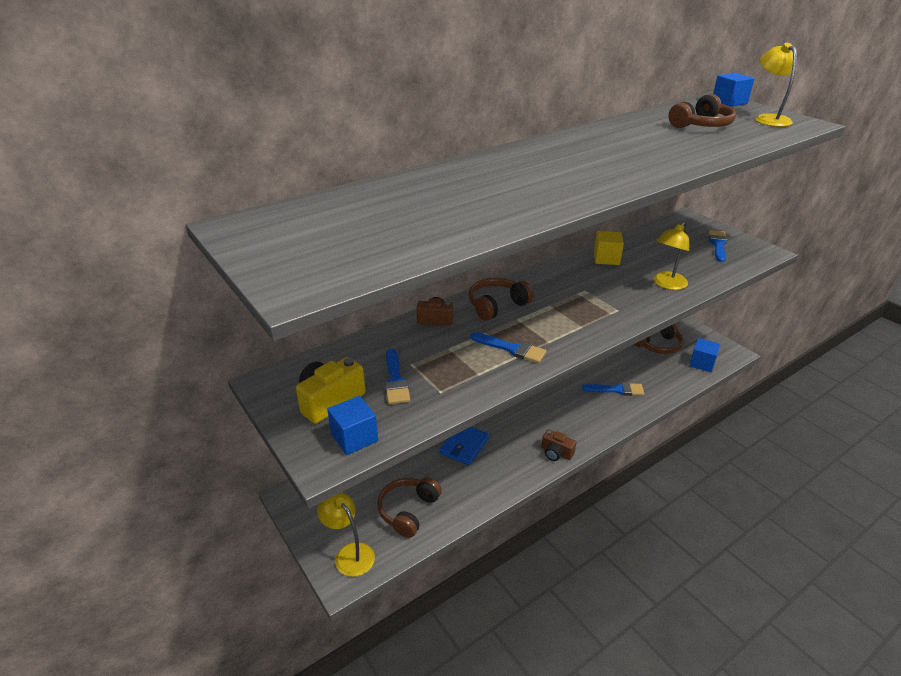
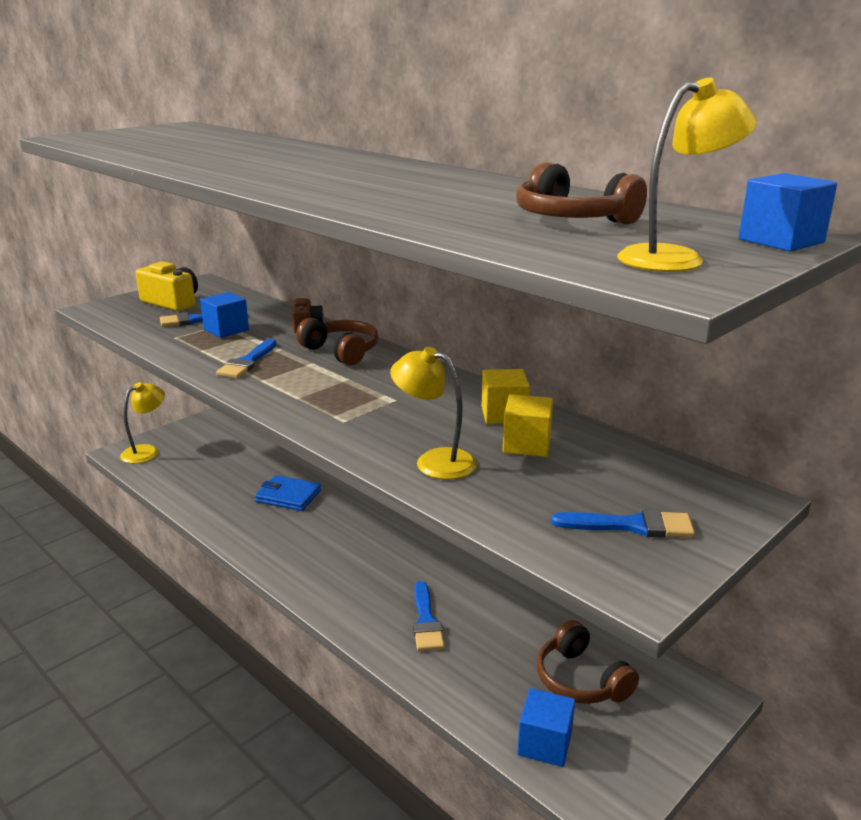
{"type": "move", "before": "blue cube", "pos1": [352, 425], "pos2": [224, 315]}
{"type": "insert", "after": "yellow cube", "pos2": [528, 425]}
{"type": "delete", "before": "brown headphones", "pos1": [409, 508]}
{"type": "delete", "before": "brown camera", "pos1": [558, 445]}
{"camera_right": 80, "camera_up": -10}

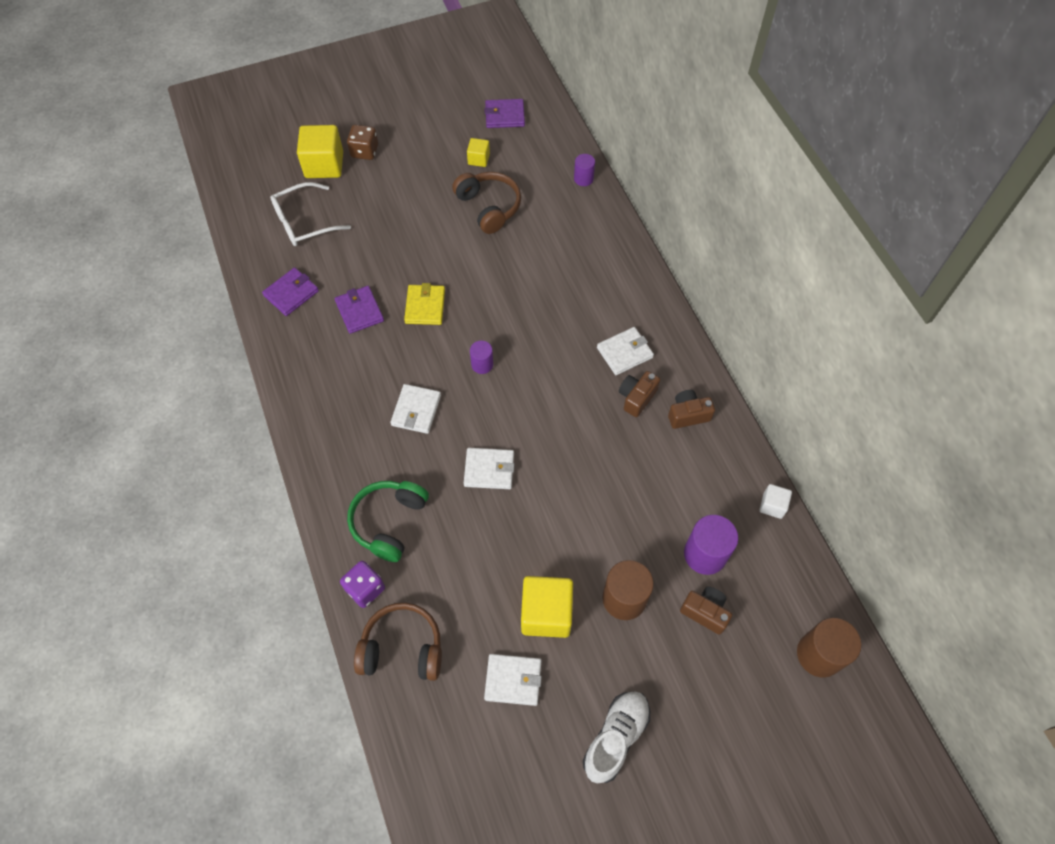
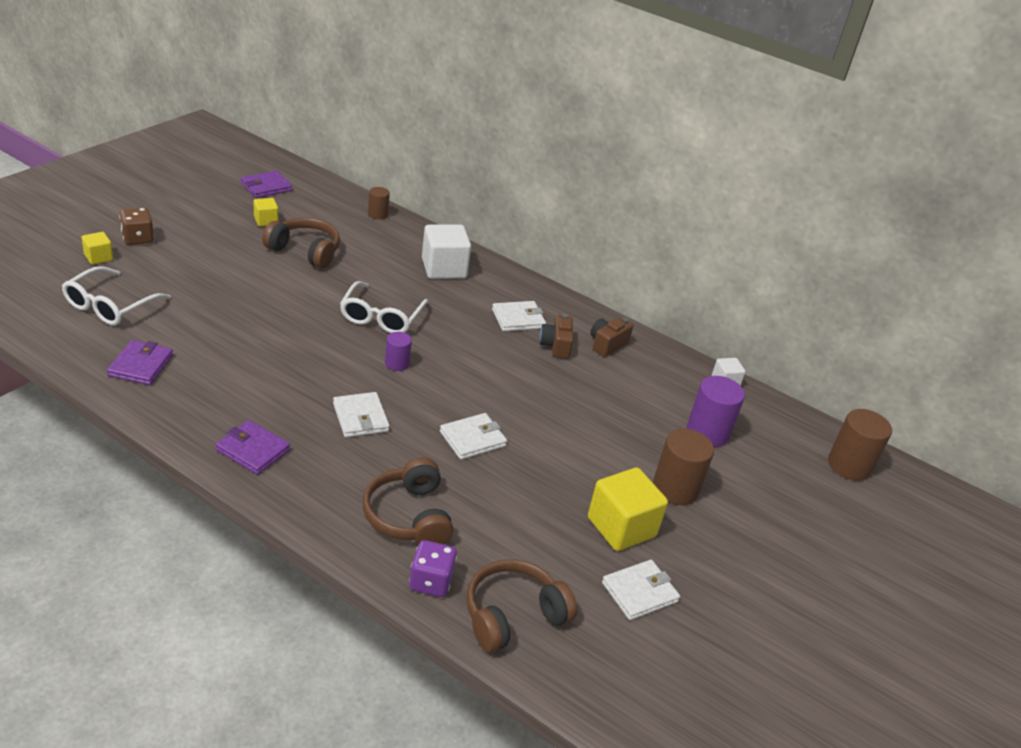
{"type": "resize", "before": "yellow cube", "pos1": [320, 151], "pos2": [97, 248], "scale": 0.52}
{"type": "move", "before": "purple wallet", "pos1": [359, 310], "pos2": [252, 447]}
{"type": "insert", "after": "white glasses", "pos2": [384, 307]}
{"type": "recolor", "before": "green headphones", "after": "brown headphones", "pos1": [388, 521], "pos2": [408, 501]}
{"type": "recolor", "before": "purple cylinder", "after": "brown cylinder", "pos1": [584, 170], "pos2": [379, 203]}
{"type": "insert", "after": "white cube", "pos2": [446, 252]}
{"type": "rotate", "before": "white wallet", "pos1": [625, 351], "pos2": [519, 316], "turn": 45}
{"type": "delete", "before": "yellow wallet", "pos1": [424, 304]}
{"type": "delete", "before": "white shoe", "pos1": [616, 737]}
{"type": "delete", "before": "brown camera", "pos1": [706, 610]}
{"camera_right": -40, "camera_up": -25}

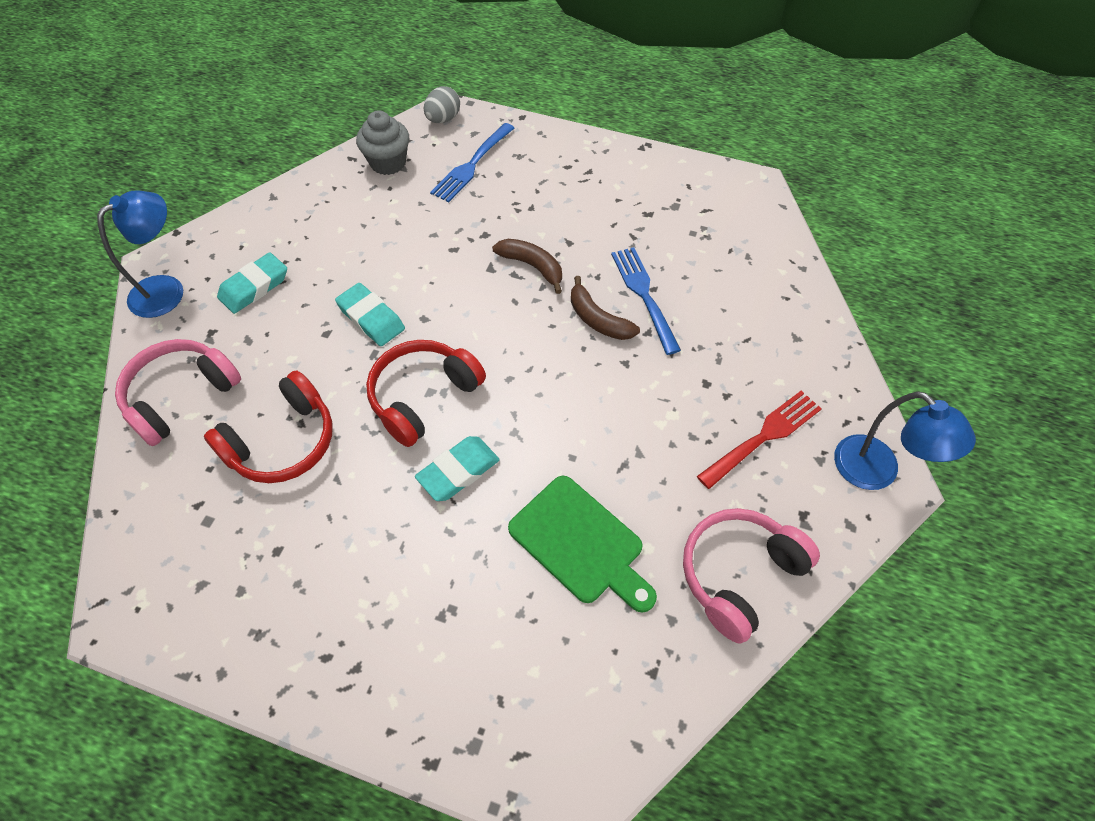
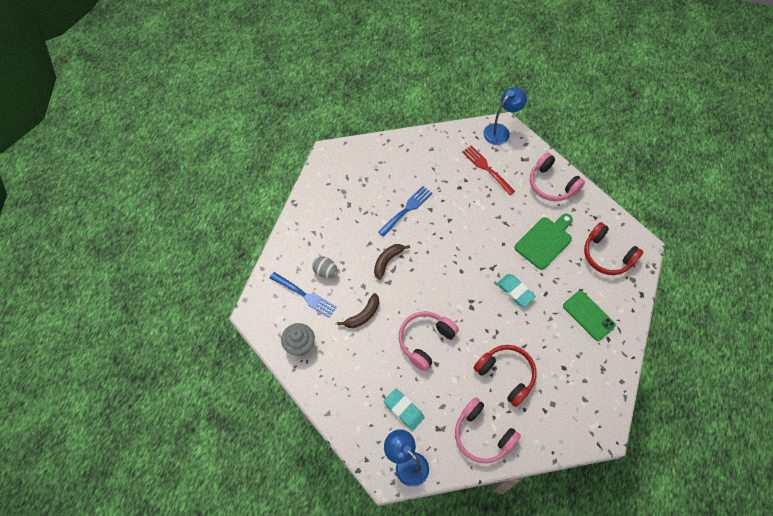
{"type": "move", "before": "grey egg", "pos1": [442, 104], "pos2": [325, 267]}
{"type": "move", "before": "brown banana", "pos1": [605, 308], "pos2": [358, 310]}
{"type": "rotate", "before": "blue fork", "pos1": [646, 301], "pos2": [405, 211], "turn": 150}
{"type": "replace", "before": "turquoise eraser", "after": "pink headphones", "pos1": [370, 314], "pos2": [429, 341]}
{"type": "insert", "after": "green phone", "pos2": [589, 316]}
{"type": "move", "before": "red headphones", "pos1": [426, 393], "pos2": [613, 248]}
{"camera_right": -90, "camera_up": 5}

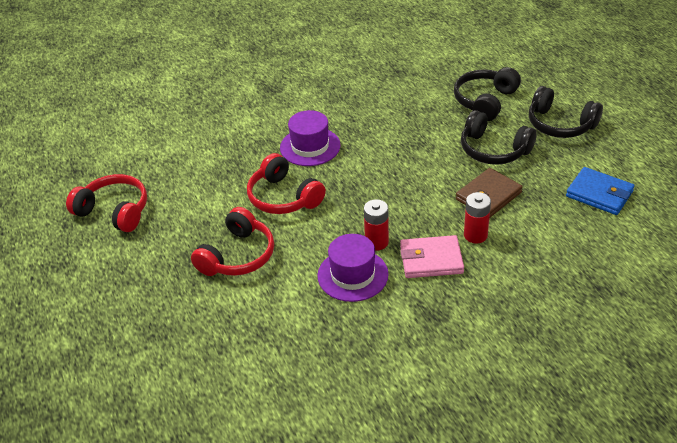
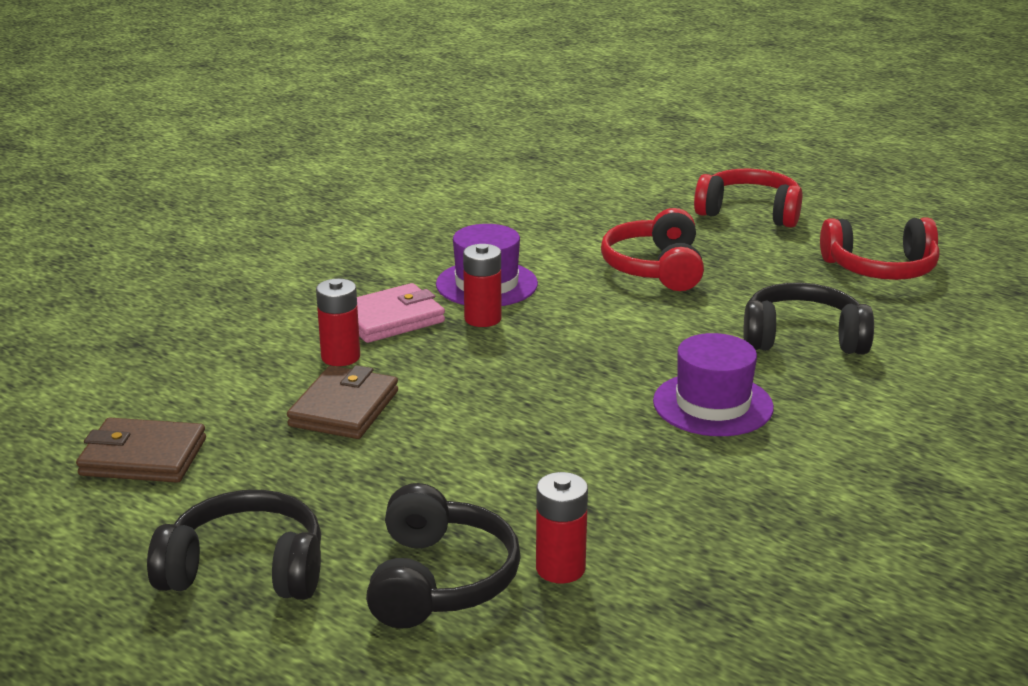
{"type": "recolor", "before": "blue wallet", "after": "brown wallet", "pos1": [600, 191], "pos2": [141, 450]}
{"type": "insert", "after": "red battery", "pos2": [562, 527]}
{"type": "move", "before": "red headphones", "pos1": [286, 183], "pos2": [748, 198]}
{"type": "move", "before": "black headphones", "pos1": [499, 137], "pos2": [809, 319]}
{"camera_right": 150, "camera_up": -15}

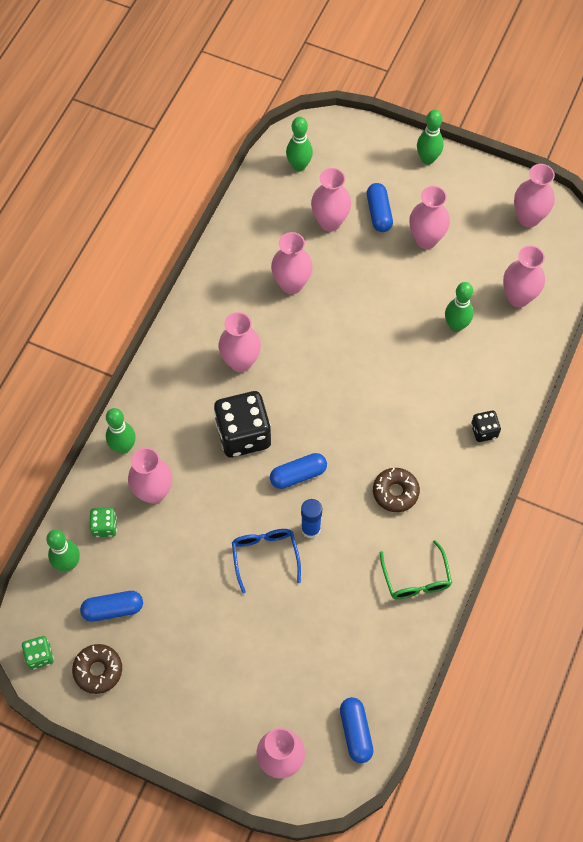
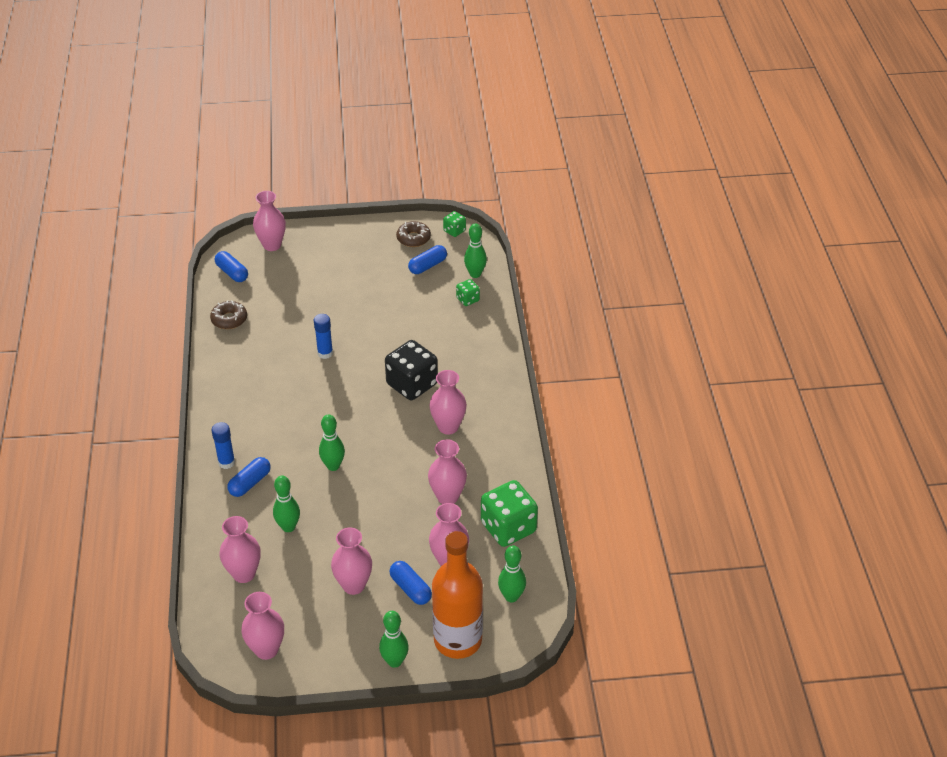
{"type": "move", "before": "brown donut", "pos1": [396, 490], "pos2": [228, 314]}
{"type": "replace", "before": "black dice", "after": "blue glue stick", "pos1": [486, 426], "pos2": [223, 445]}
{"type": "move", "before": "blue capsule", "pos1": [298, 471], "pos2": [249, 477]}
{"type": "move", "before": "green bowling pin", "pos1": [121, 431], "pos2": [332, 442]}
{"type": "insert", "after": "orange bottle", "pos2": [457, 595]}
{"type": "insert", "after": "green dice", "pos2": [509, 513]}
{"type": "delete", "before": "pink vase", "pos1": [150, 476]}
{"type": "delete", "before": "blue glasses", "pos1": [266, 561]}
{"type": "delete", "before": "green glasses", "pos1": [416, 569]}
{"camera_right": 150, "camera_up": -20}

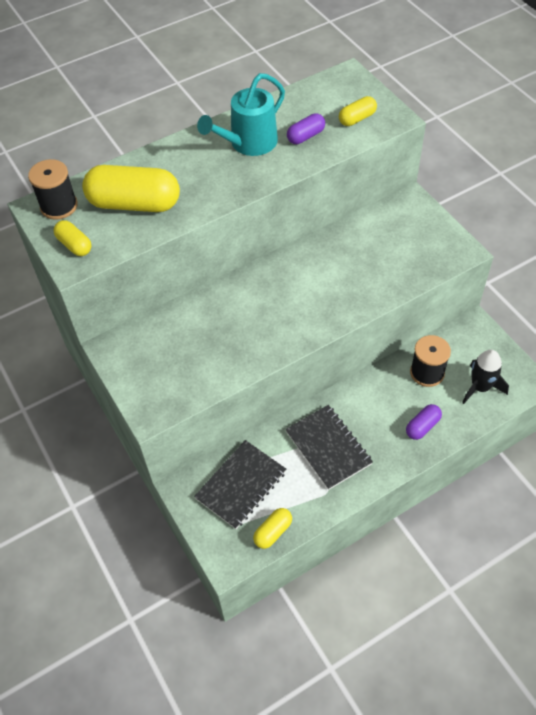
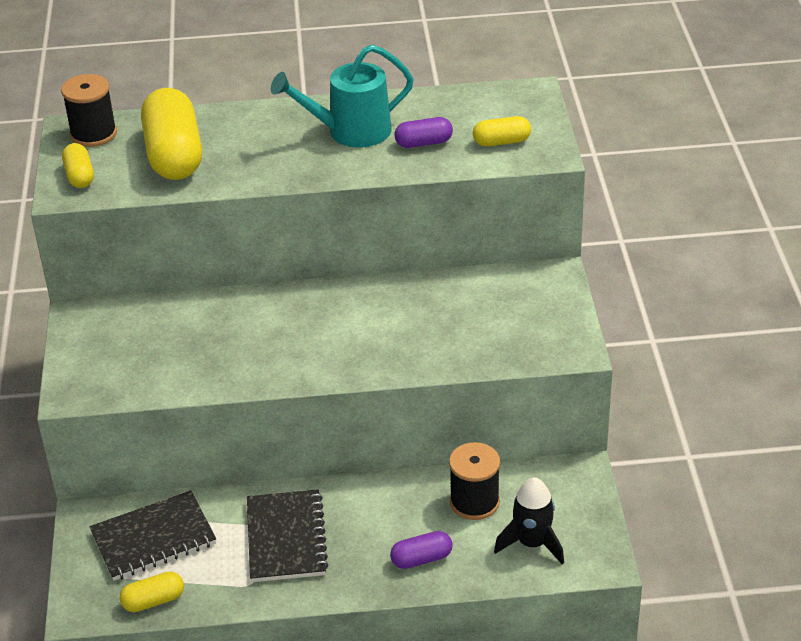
{"type": "rotate", "before": "yellow capsule", "pos1": [131, 188], "pos2": [171, 134], "turn": 45}
{"camera_right": 25, "camera_up": -15}

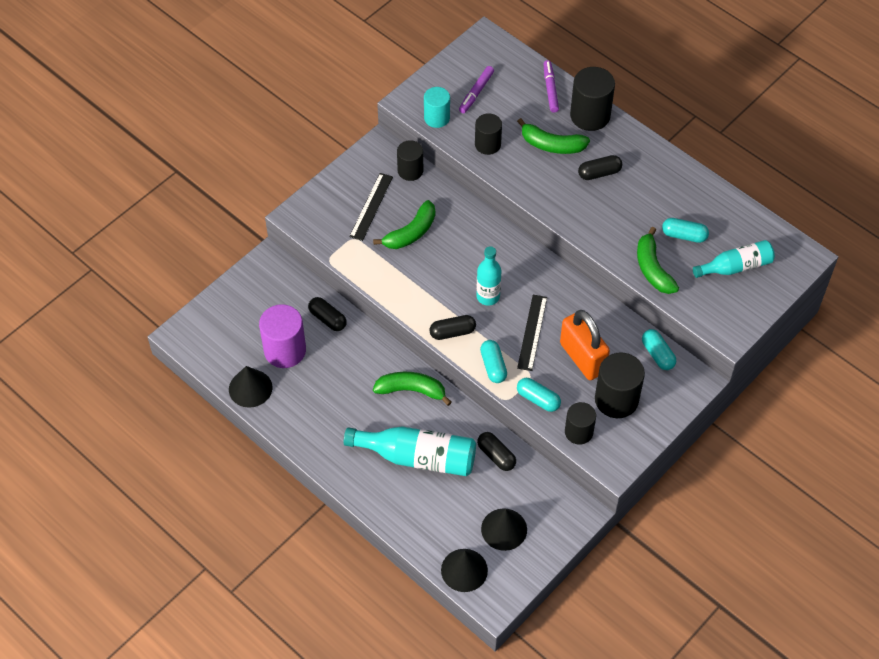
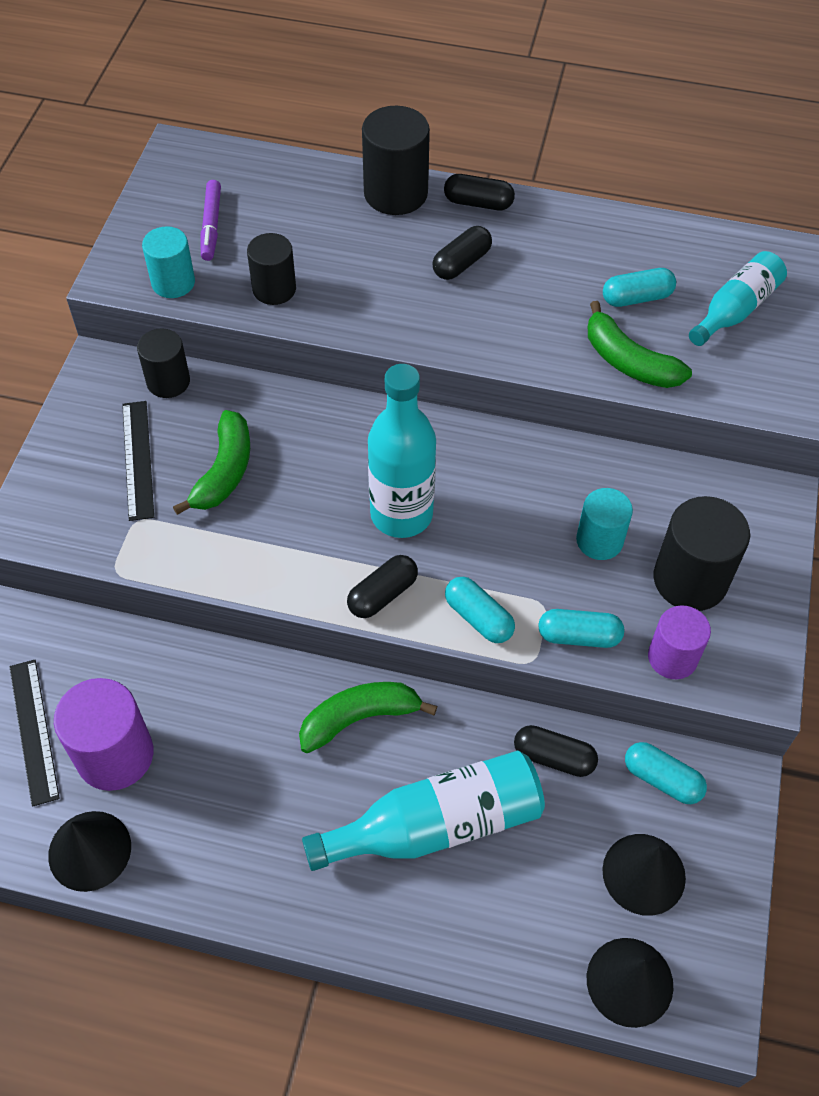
{"type": "move", "before": "black ruler", "pos1": [532, 333], "pos2": [34, 733]}
{"type": "resize", "before": "turquoise bottle", "pos1": [489, 276], "pos2": [402, 451], "scale": 1.56}
{"type": "move", "before": "black capsule", "pos1": [327, 314], "pos2": [479, 192]}
{"type": "replace", "before": "orange padlock", "after": "turquoise cylinder", "pos1": [585, 345], "pos2": [604, 524]}
{"type": "move", "before": "turquoise capsule", "pos1": [659, 349], "pos2": [666, 773]}
{"type": "recolor", "before": "black cylinder", "after": "purple cylinder", "pos1": [580, 423], "pos2": [679, 642]}
{"type": "delete", "before": "green banana", "pos1": [553, 136]}
{"type": "delete", "before": "purple marker", "pos1": [551, 86]}
{"camera_right": -30, "camera_up": 0}

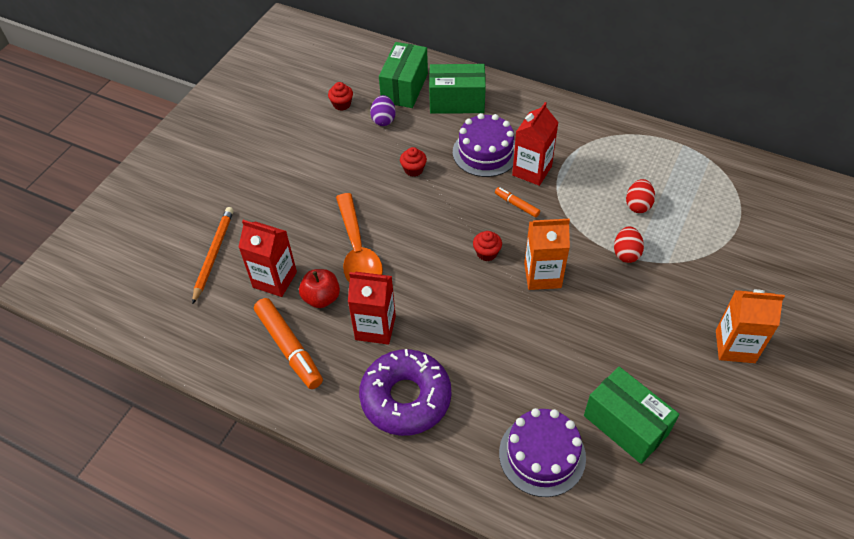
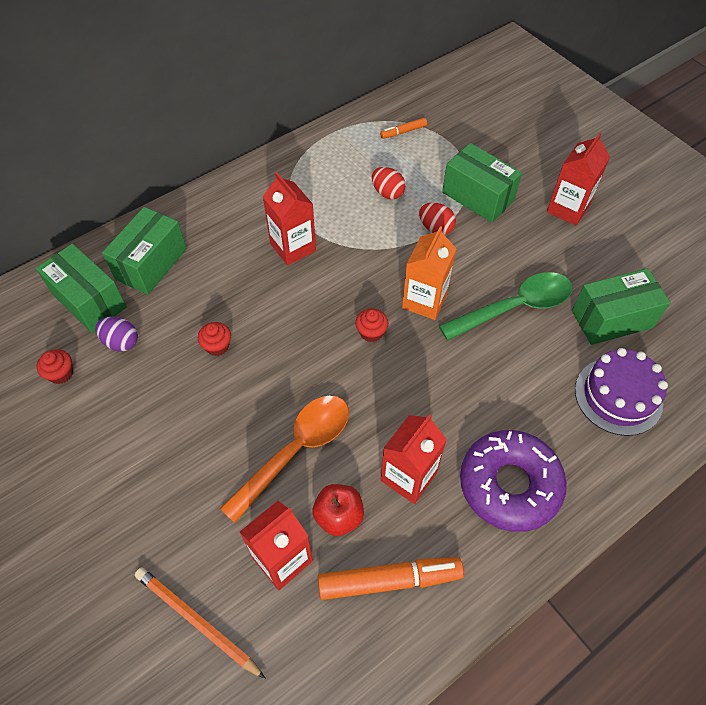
{"type": "rotate", "before": "orange spoon", "pos1": [359, 238], "pos2": [284, 459], "turn": -60}
{"type": "move", "before": "orange marker", "pos1": [517, 202], "pos2": [403, 128]}
{"type": "insert", "after": "green spoon", "pos2": [505, 306]}
{"type": "insert", "after": "green box", "pos2": [482, 183]}
{"type": "recolor", "before": "orange carton", "after": "red carton", "pos1": [750, 326], "pos2": [578, 179]}
{"type": "delete", "before": "purple cake", "pos1": [484, 145]}
{"camera_right": -65, "camera_up": 5}

